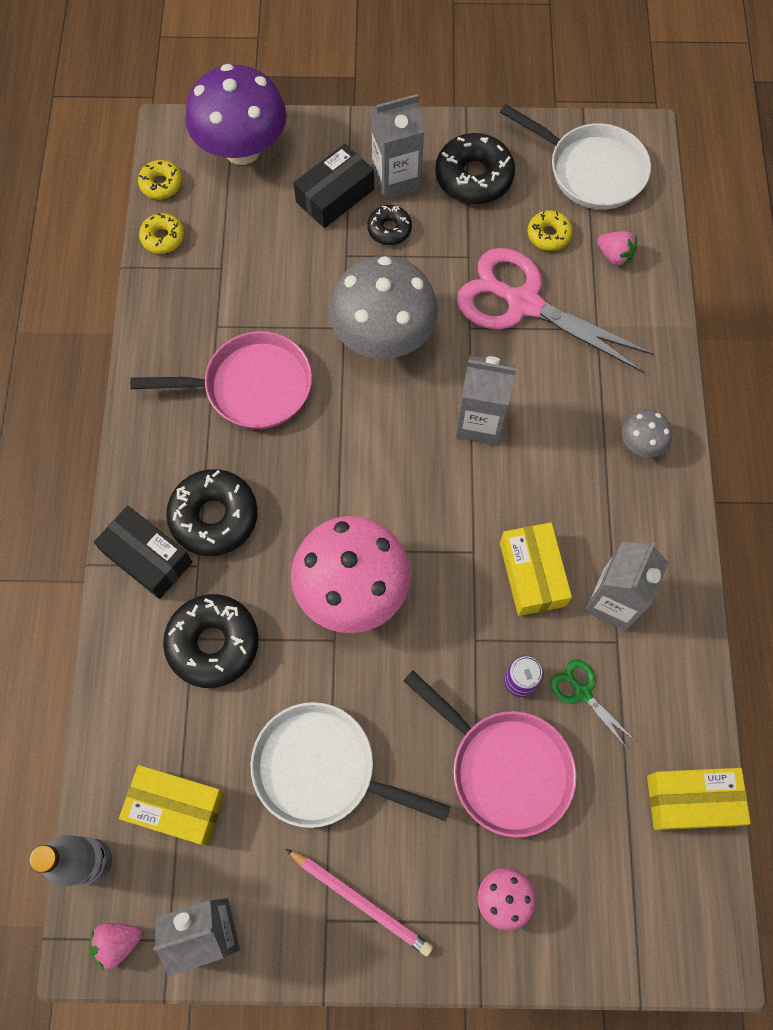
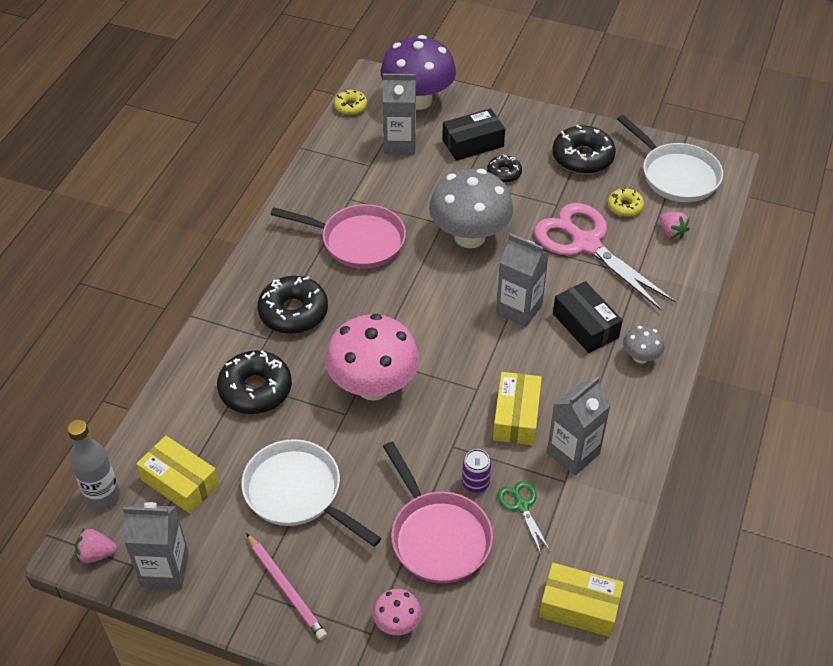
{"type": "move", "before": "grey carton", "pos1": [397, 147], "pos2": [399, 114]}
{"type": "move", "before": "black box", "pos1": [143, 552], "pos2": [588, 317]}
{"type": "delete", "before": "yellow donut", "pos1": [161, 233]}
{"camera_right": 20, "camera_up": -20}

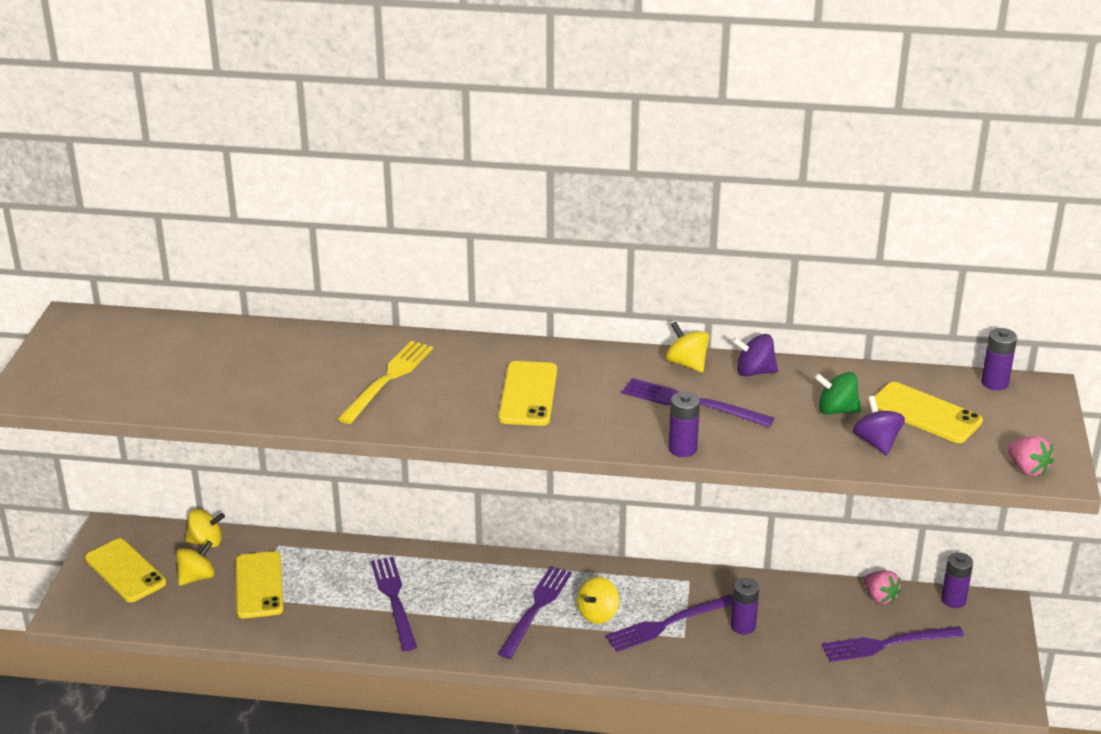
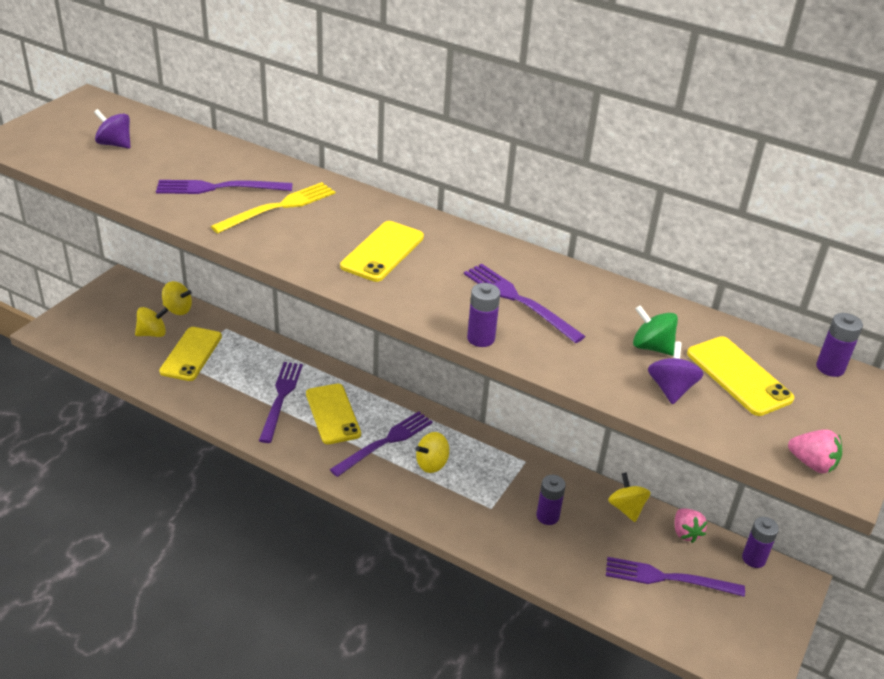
{"type": "move", "before": "purple spinning top", "pos1": [755, 355], "pos2": [112, 129]}
{"type": "move", "before": "purple fork", "pos1": [669, 623], "pos2": [224, 187]}
{"type": "move", "before": "yellow phone", "pos1": [125, 570], "pos2": [333, 414]}
{"type": "move", "before": "yellow spinning top", "pos1": [687, 347], "pos2": [629, 497]}
{"type": "rotate", "before": "pink strawberry", "pos1": [1031, 456], "pos2": [815, 451], "turn": -45}
{"camera_right": 20, "camera_up": 5}

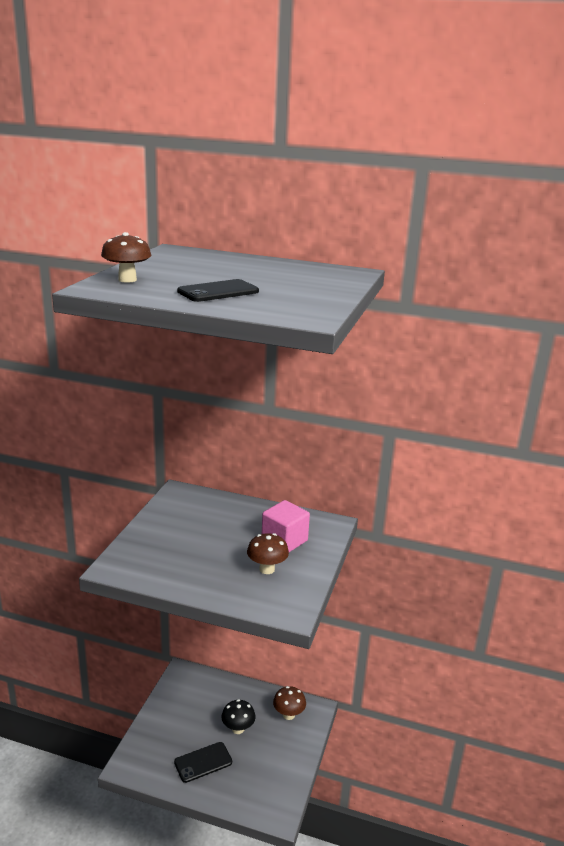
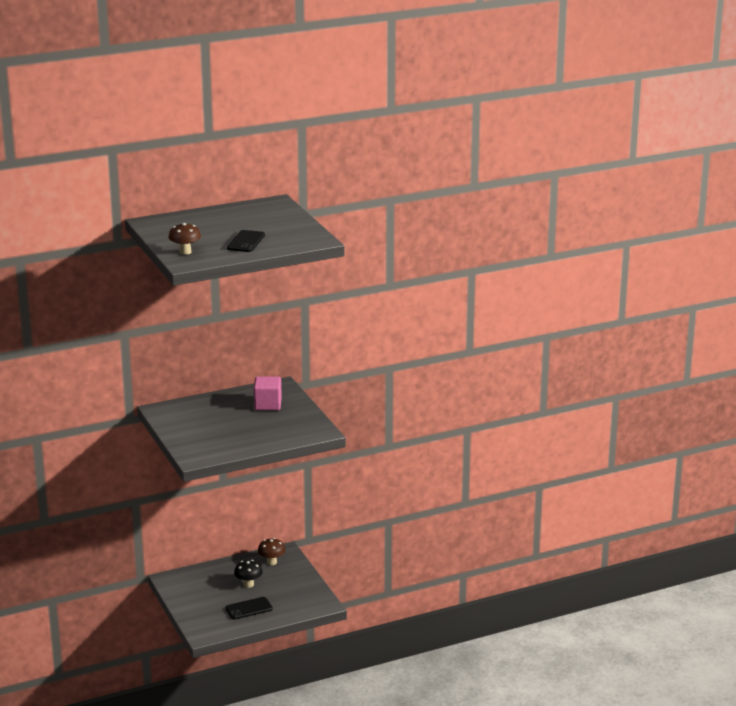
{"type": "rotate", "before": "black phone", "pos1": [203, 762], "pos2": [249, 608], "turn": 45}
{"type": "delete", "before": "brown mushroom", "pos1": [268, 553]}
{"camera_right": -40, "camera_up": 0}

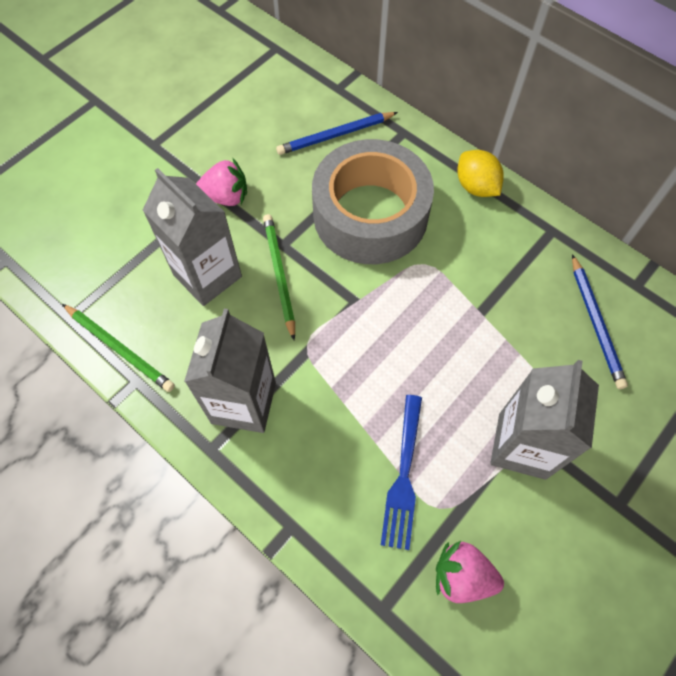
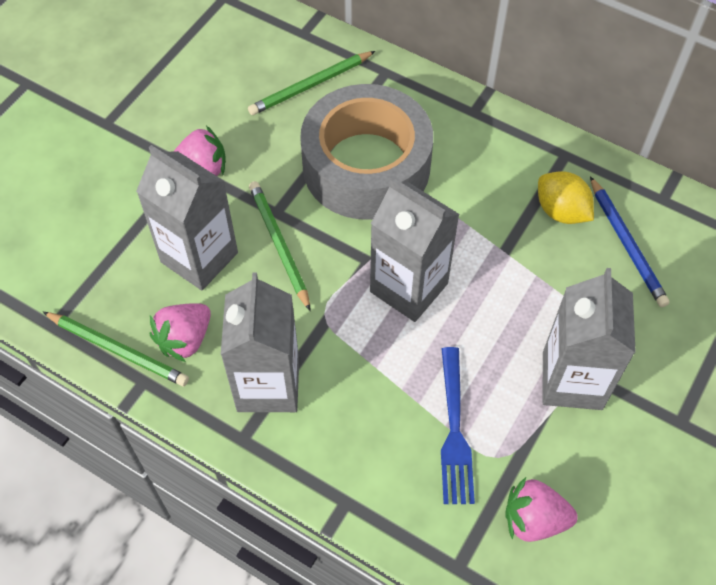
{"type": "insert", "after": "pink strawberry", "pos2": [180, 332]}
{"type": "recolor", "before": "blue pencil", "after": "green pencil", "pos1": [337, 133], "pos2": [311, 83]}
{"type": "insert", "after": "grey carton", "pos2": [415, 249]}
{"type": "move", "before": "yellow lemon", "pos1": [481, 173], "pos2": [566, 197]}
{"camera_right": -10, "camera_up": -5}

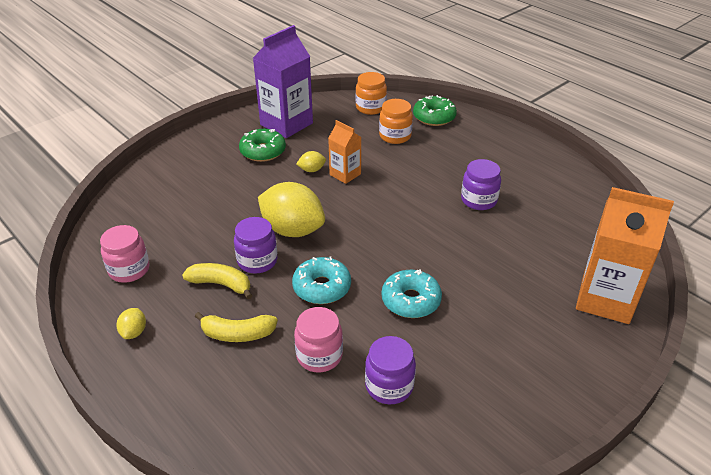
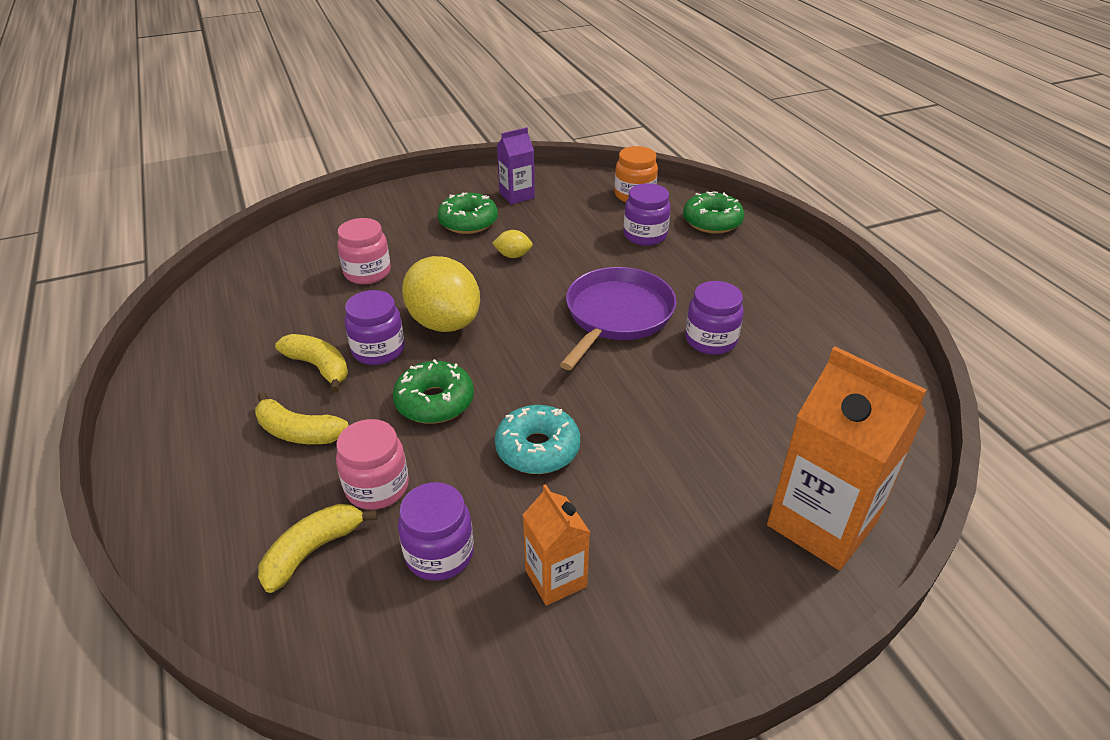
{"type": "insert", "after": "yellow banana", "pos2": [318, 548]}
{"type": "move", "before": "pink jar", "pos1": [125, 254], "pos2": [364, 251]}
{"type": "recolor", "before": "turquoise donut", "after": "green donut", "pos1": [321, 280], "pos2": [433, 391]}
{"type": "resize", "before": "purple carton", "pos1": [283, 81], "pos2": [516, 165], "scale": 0.54}
{"type": "move", "before": "orange carton", "pos1": [345, 152], "pos2": [556, 544]}
{"type": "insert", "after": "purple pan", "pos2": [618, 318]}
{"type": "recolor", "before": "orange jar", "after": "purple jar", "pos1": [396, 121], "pos2": [647, 214]}
{"type": "delete", "before": "yellow lemon", "pos1": [131, 323]}
{"camera_right": 20, "camera_up": 0}

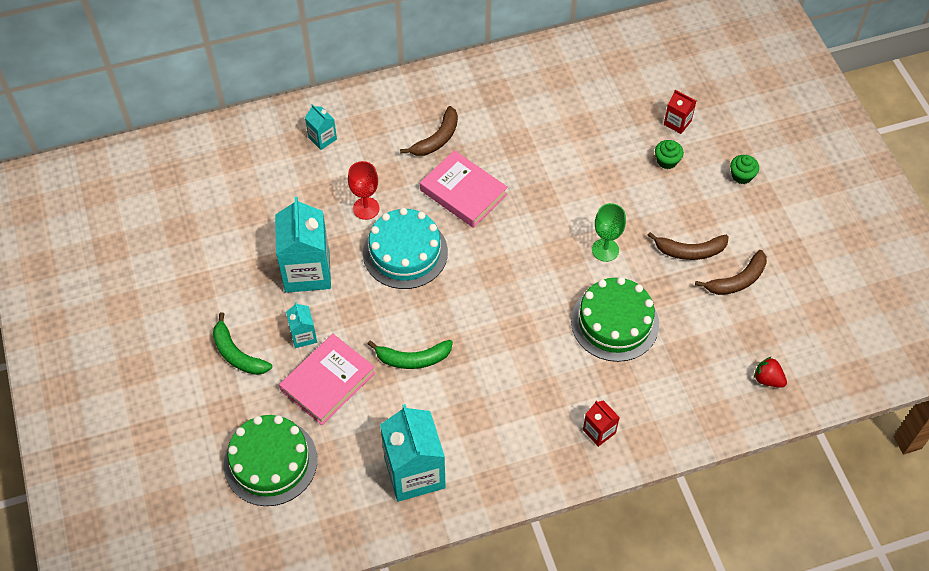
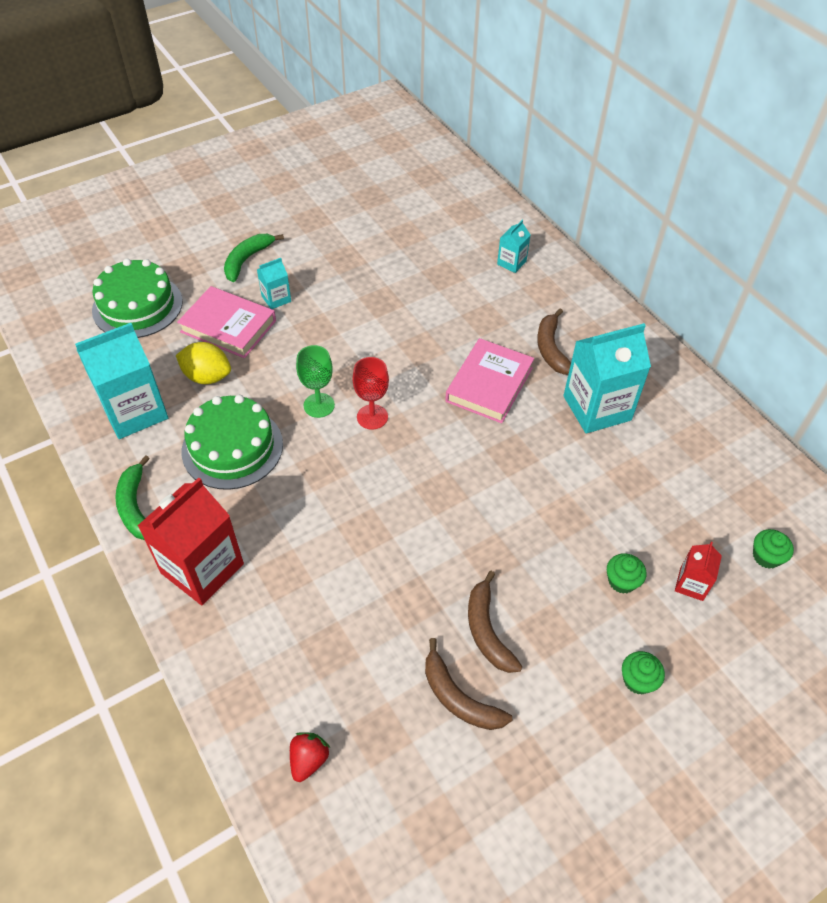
{"type": "move", "before": "green banana", "pos1": [410, 354], "pos2": [132, 497]}
{"type": "resize", "before": "red carton", "pos1": [601, 423], "pos2": [191, 541], "scale": 2.07}
{"type": "insert", "after": "yellow lemon", "pos2": [203, 363]}
{"type": "move", "before": "green cake", "pos1": [615, 319], "pos2": [232, 442]}
{"type": "move", "before": "green goblet", "pos1": [609, 232], "pos2": [315, 381]}
{"type": "move", "before": "red goblet", "pos1": [364, 190], "pos2": [371, 393]}
{"type": "rotate", "before": "brown banana", "pos1": [429, 131], "pos2": [554, 342], "turn": 60}
{"type": "move", "before": "turquoise carton", "pos1": [303, 245], "pos2": [607, 378]}
{"type": "insert", "after": "green cupcake", "pos2": [773, 549]}
{"type": "delete", "before": "turquoise cake", "pos1": [405, 248]}
{"camera_right": 75, "camera_up": -5}

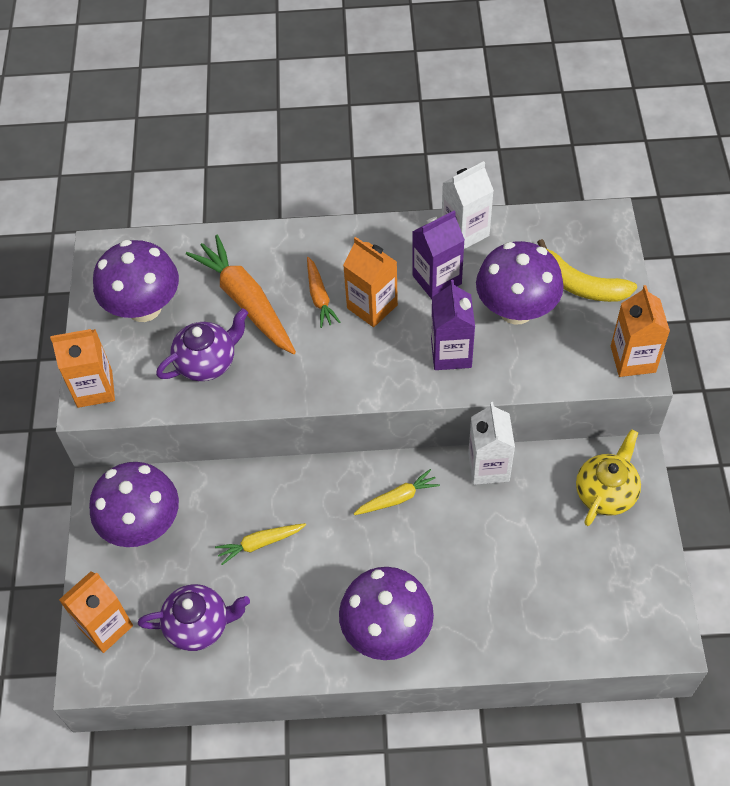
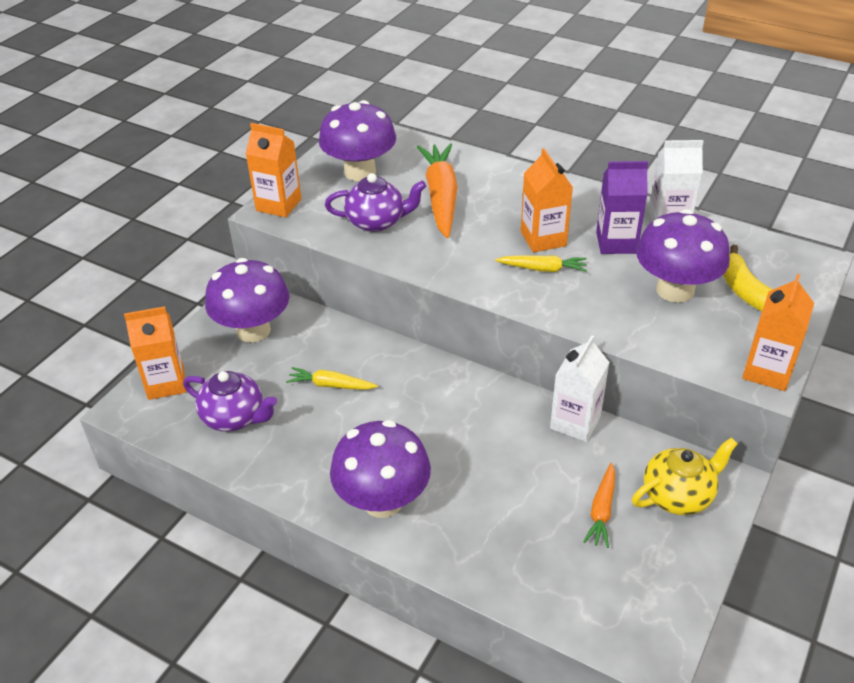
{"type": "move", "before": "yellow carrot", "pos1": [397, 492], "pos2": [541, 263]}
{"type": "move", "before": "orange carrot", "pos1": [324, 292], "pos2": [599, 505]}
{"type": "delete", "before": "purple carton", "pos1": [453, 325]}
{"camera_right": 30, "camera_up": -15}

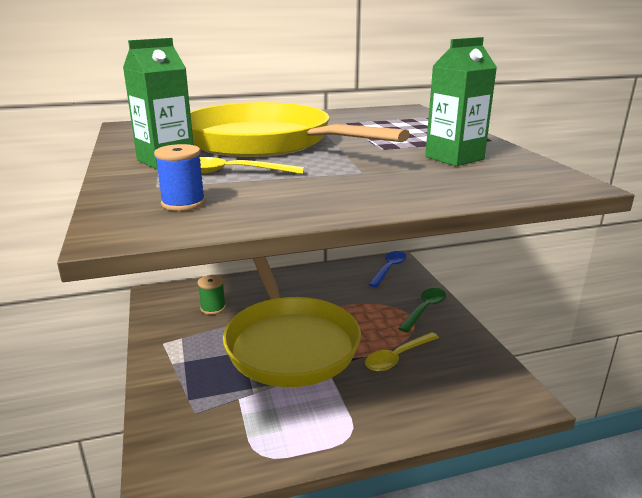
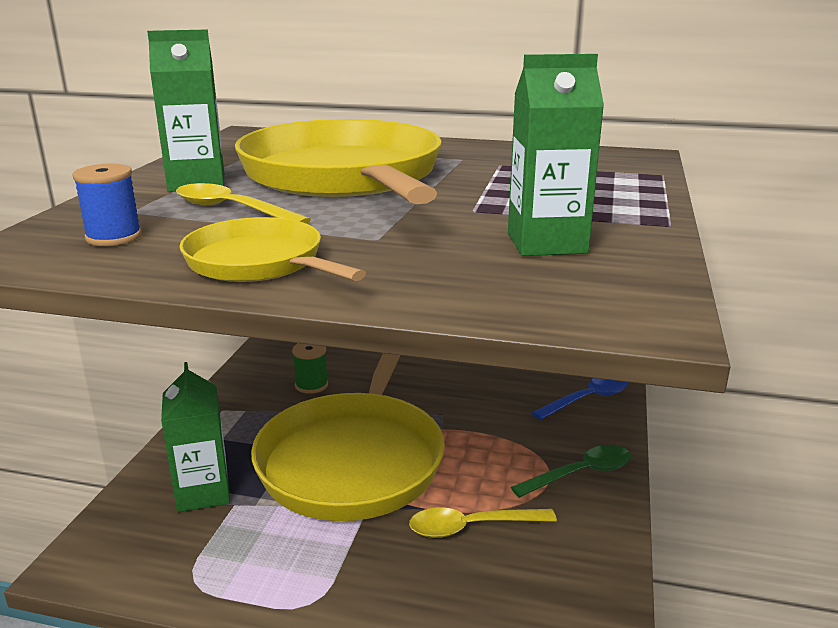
{"type": "insert", "after": "green carton", "pos2": [195, 437]}
{"type": "insert", "after": "yellow pan", "pos2": [273, 249]}
{"camera_right": 30, "camera_up": 0}

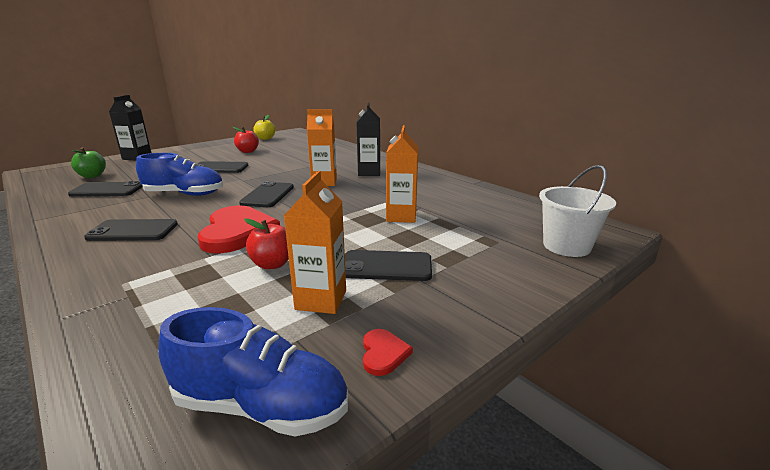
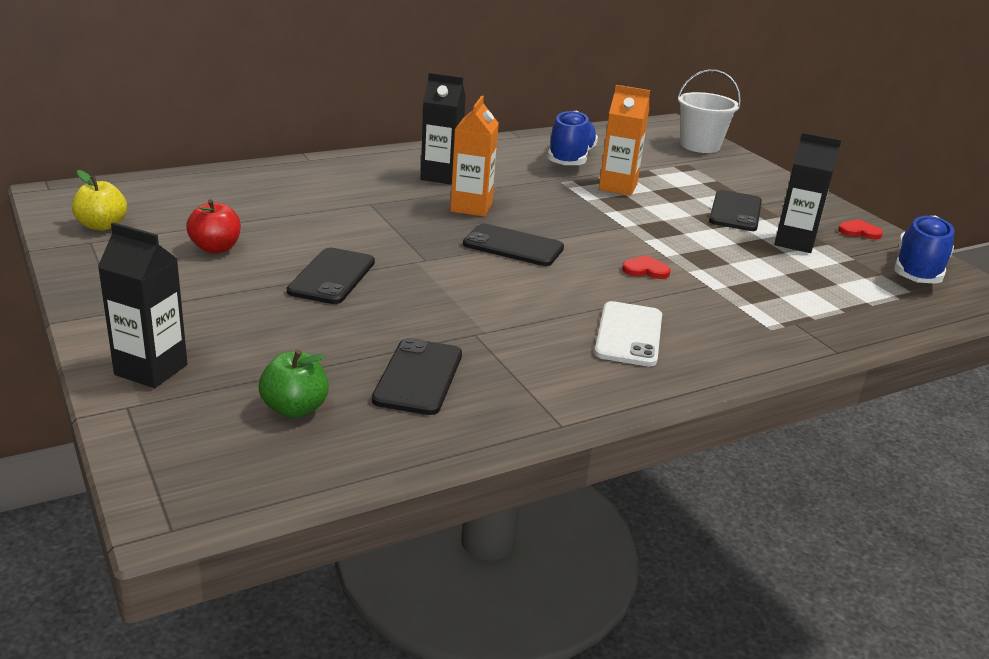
{"type": "move", "before": "blue shoe", "pos1": [179, 174], "pos2": [573, 138]}
{"type": "recolor", "before": "black phone", "after": "white phone", "pos1": [131, 230], "pos2": [628, 334]}
{"type": "resize", "before": "red heart", "pos1": [239, 229], "pos2": [646, 267], "scale": 0.42}
{"type": "recolor", "before": "orange carton", "after": "black carton", "pos1": [315, 242], "pos2": [807, 192]}
{"type": "delete", "before": "red apple", "pos1": [266, 243]}
{"camera_right": -80, "camera_up": 5}

